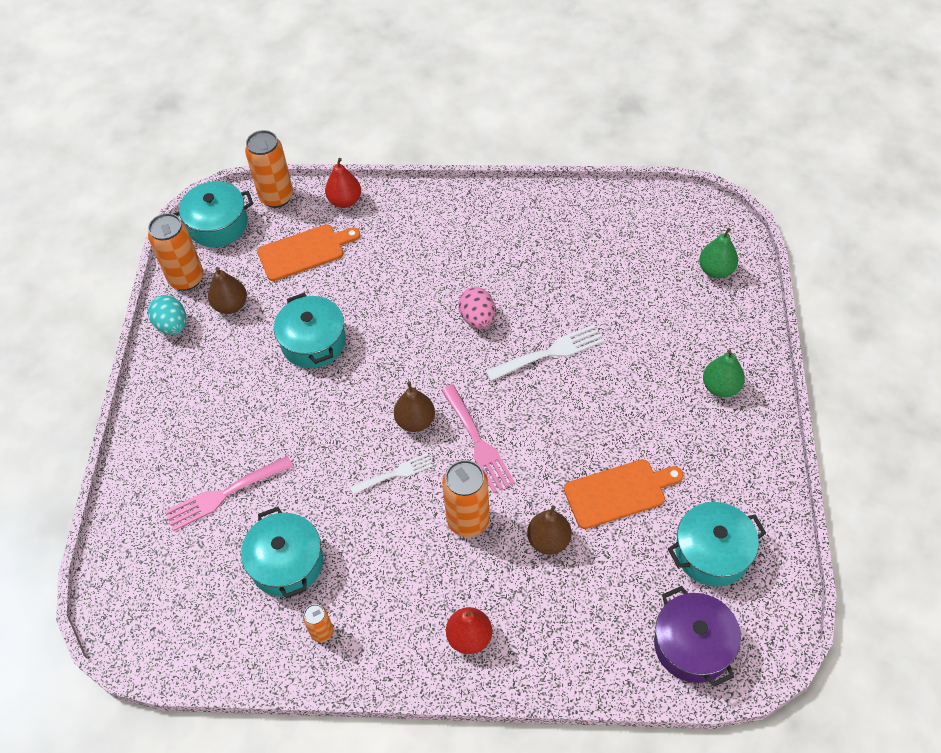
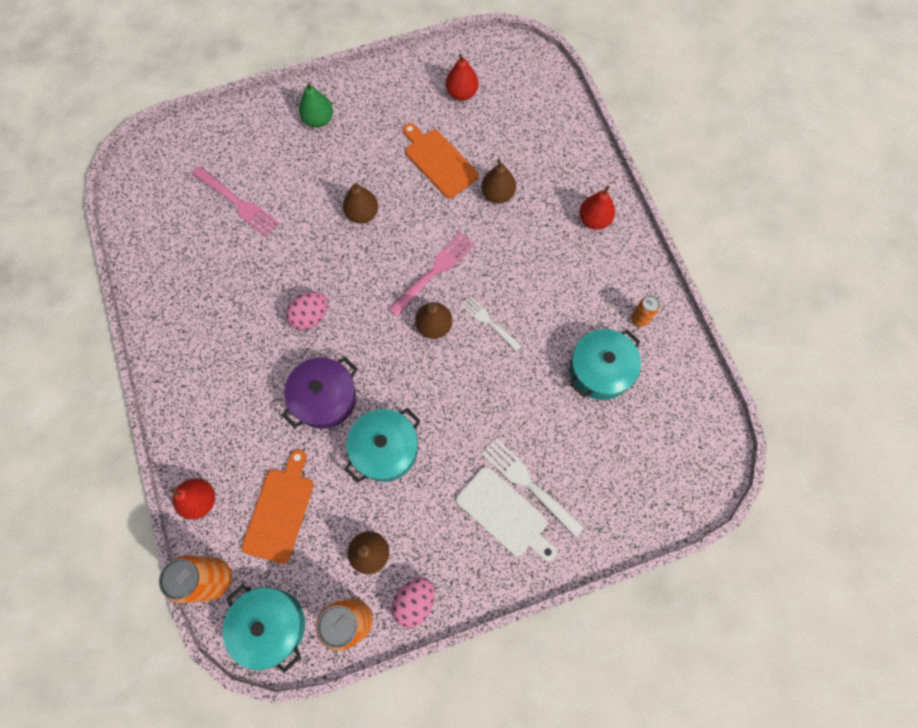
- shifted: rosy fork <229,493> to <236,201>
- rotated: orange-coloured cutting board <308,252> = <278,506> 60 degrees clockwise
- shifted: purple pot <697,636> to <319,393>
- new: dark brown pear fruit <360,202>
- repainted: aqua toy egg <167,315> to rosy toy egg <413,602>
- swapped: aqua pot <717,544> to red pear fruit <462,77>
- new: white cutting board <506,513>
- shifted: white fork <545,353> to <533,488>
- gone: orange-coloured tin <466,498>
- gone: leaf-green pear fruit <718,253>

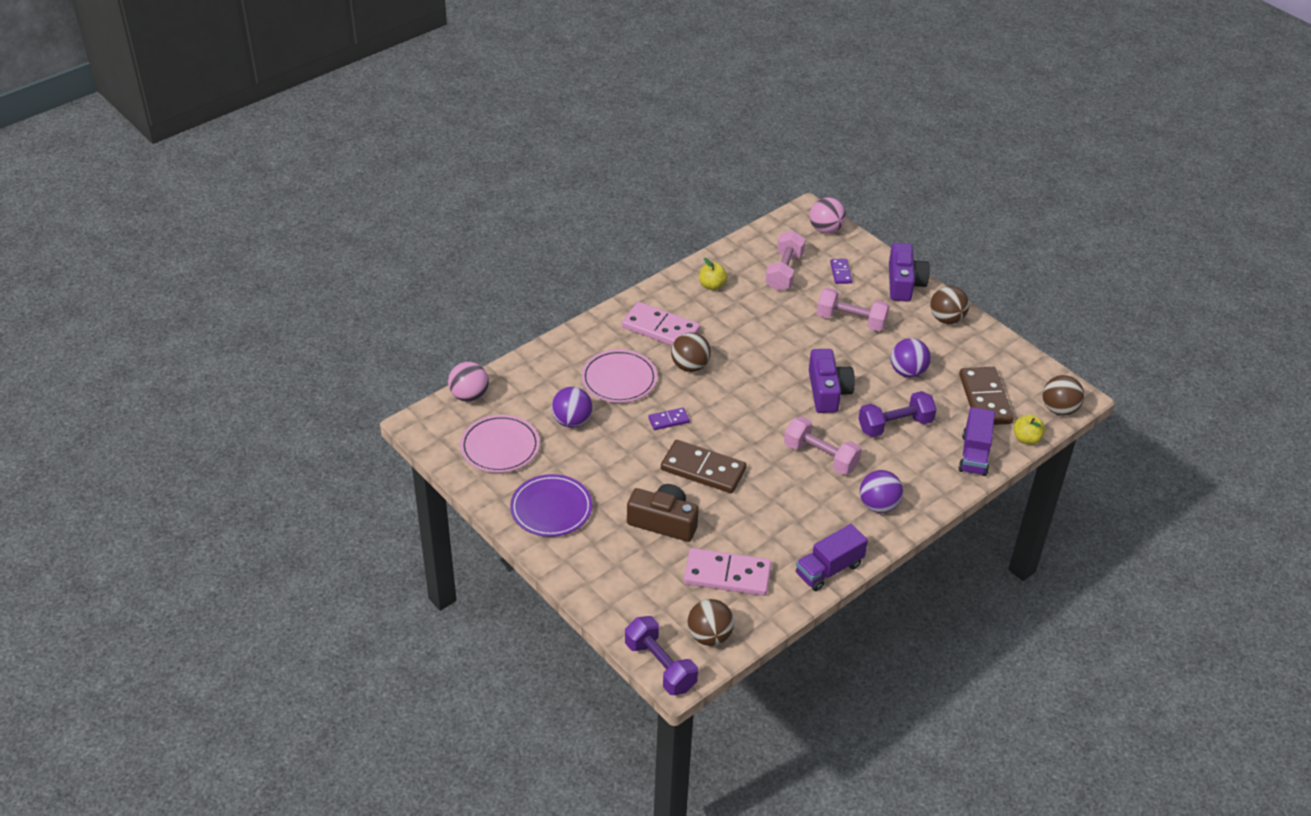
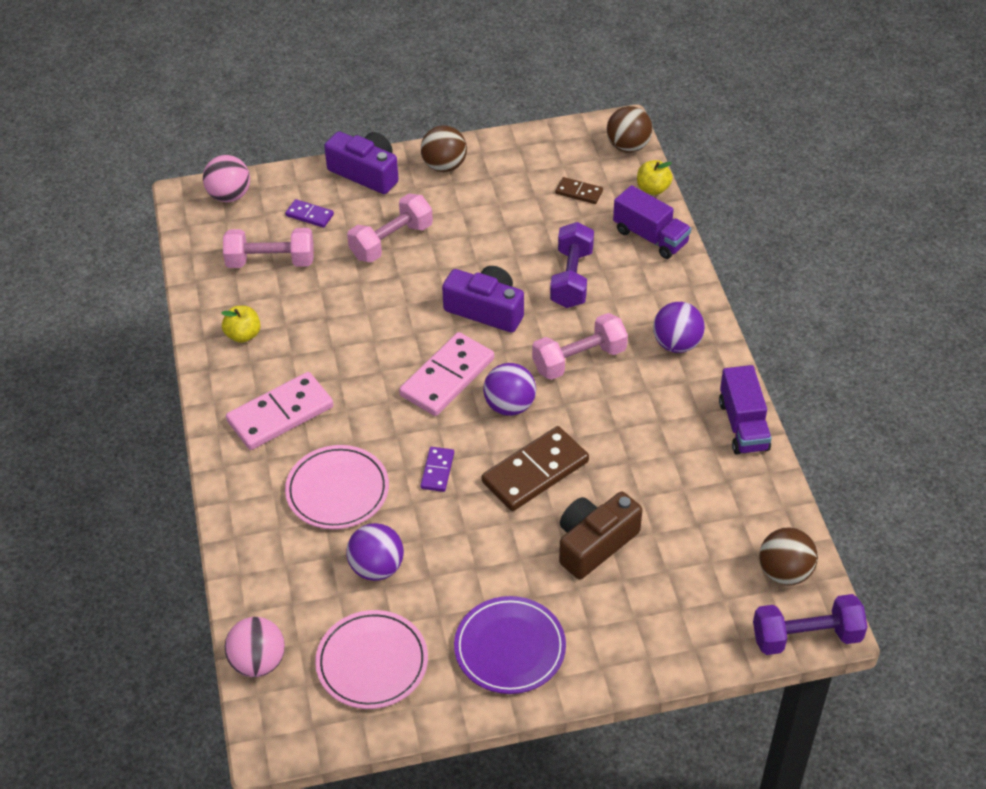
- rotated: rosy hand weight <785,261> = <268,248> 45 degrees counterclockwise
- shifted: rosy domino <727,572> to <446,374>
- shifted: purple sphere <911,358> to <509,389>
- scaled: dark brown domino <986,396> = <579,190> x0.50
- gone: dark brown sphere <691,352>

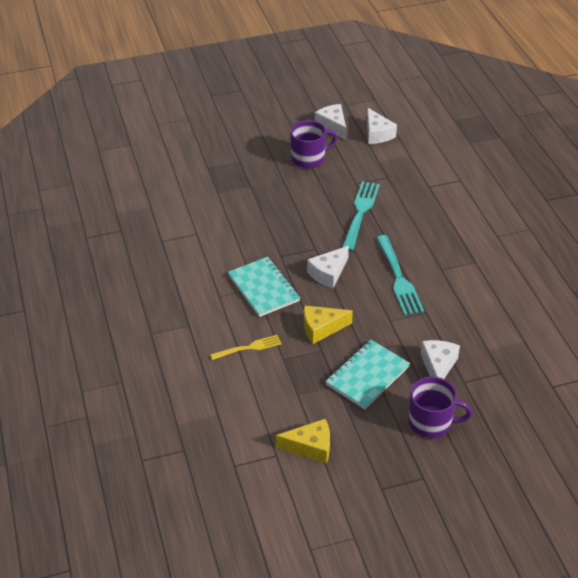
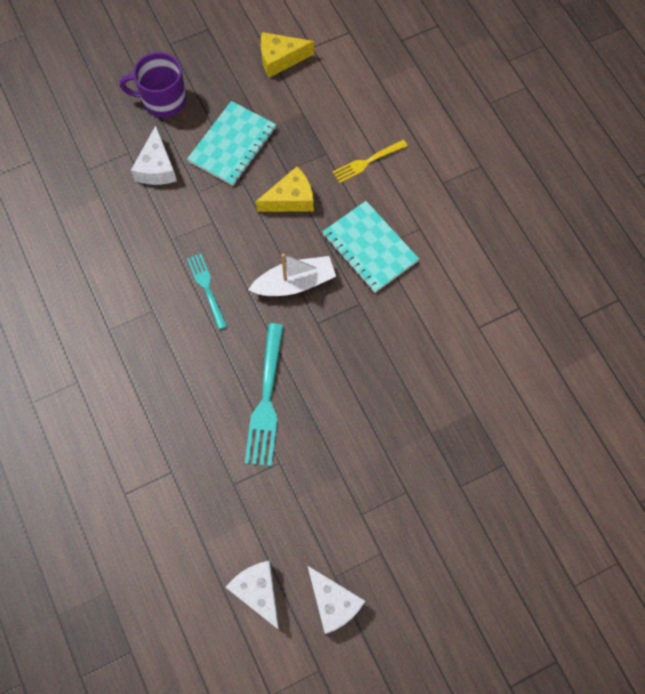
- scaled: aqua fork <400,275> = <207,292> x0.61
- swapped: white piece of cheese <328,267> to white boat <292,274>
- gone: purple mug <313,144>

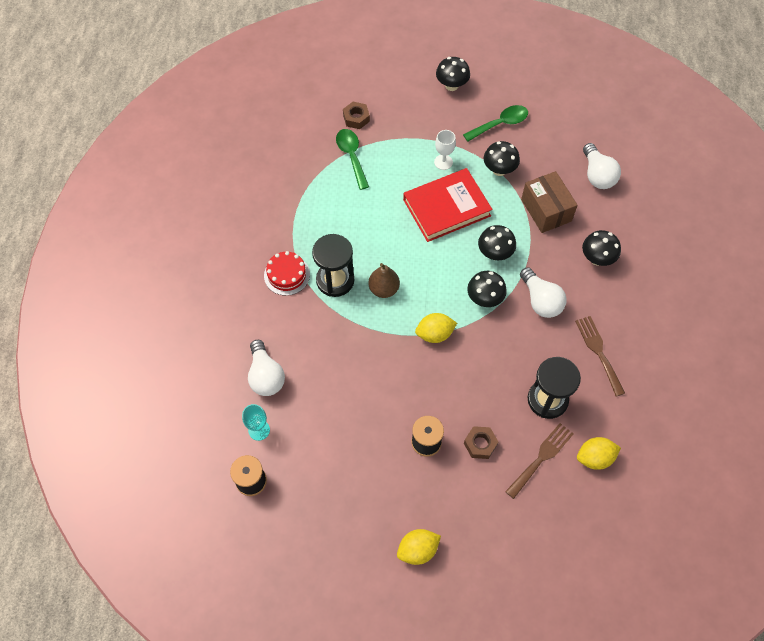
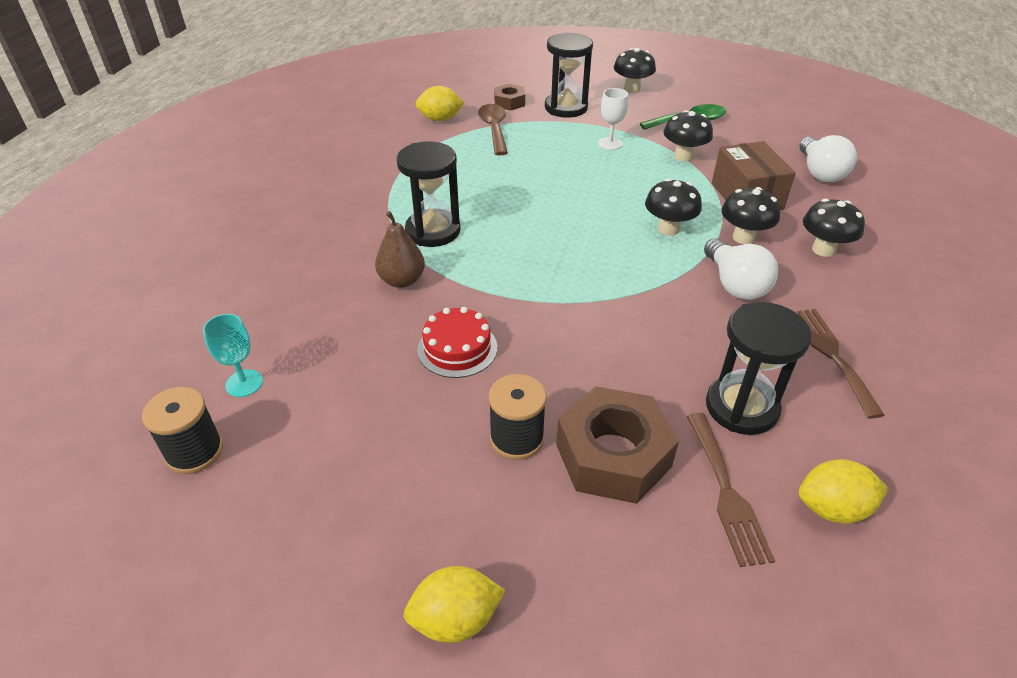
- shifted: dark brown pear fruit <384,280> to <400,249>
- shifted: bright yellow lemon <436,328> to <439,103>
- shifted: red gateau <287,273> to <457,342>
- repainted: leaf-green teaspoon <352,159> to dark brown teaspoon <493,129>
- new: ebony sandglass <569,75>
- scaled: dark brown hex nut <481,442> = <617,445> x1.91
- rotated: dark brown fork <539,461> = <731,490> 120 degrees clockwise
- shifted: ebony fungus <487,289> to <750,215>
- gone: white light bulb <266,368>
- gone: red hardcover <448,205>

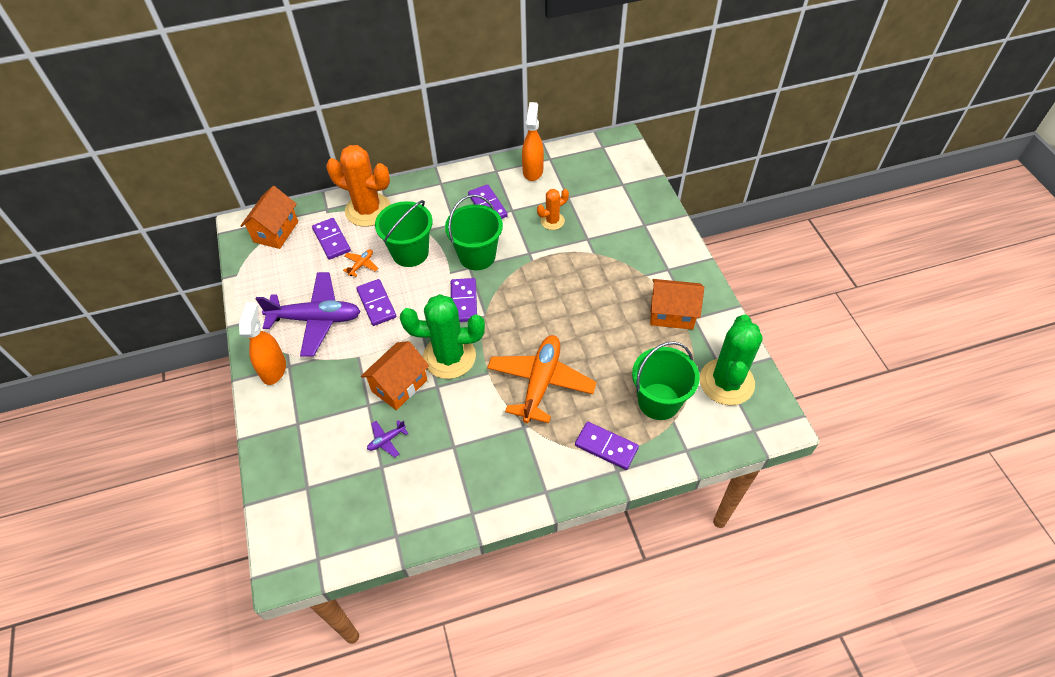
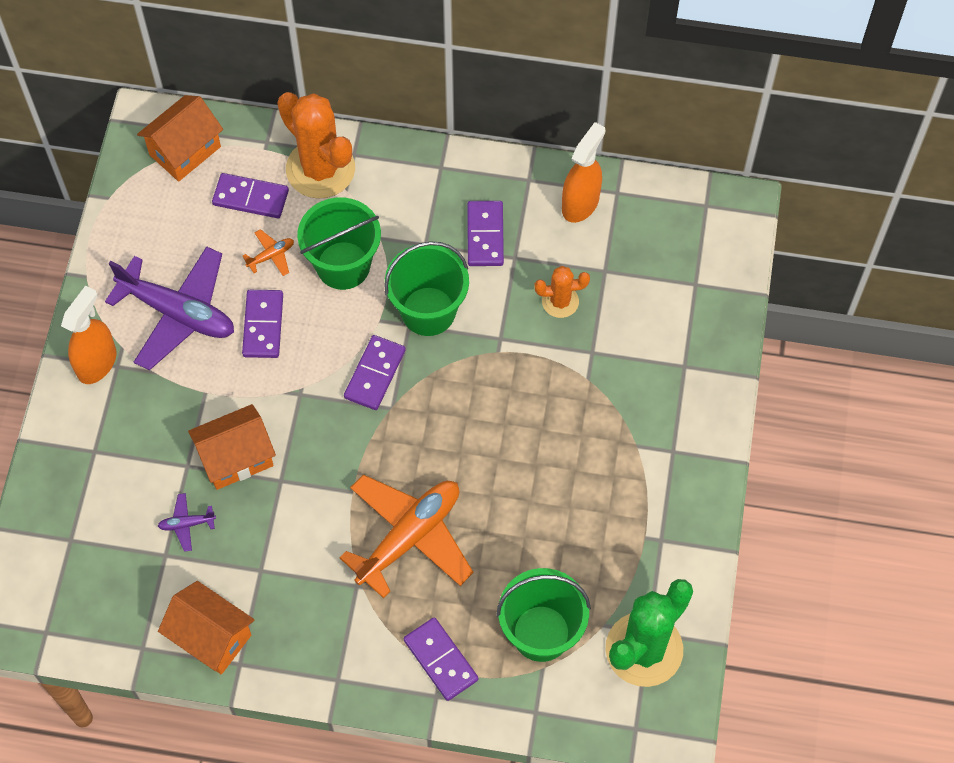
- shifted: orange-coloured toy house <677,304> to <206,627>
- rotated: purple domino <331,239> = <250,195> 75 degrees counterclockwise
- gone: leaf-green prickly plant <442,336>

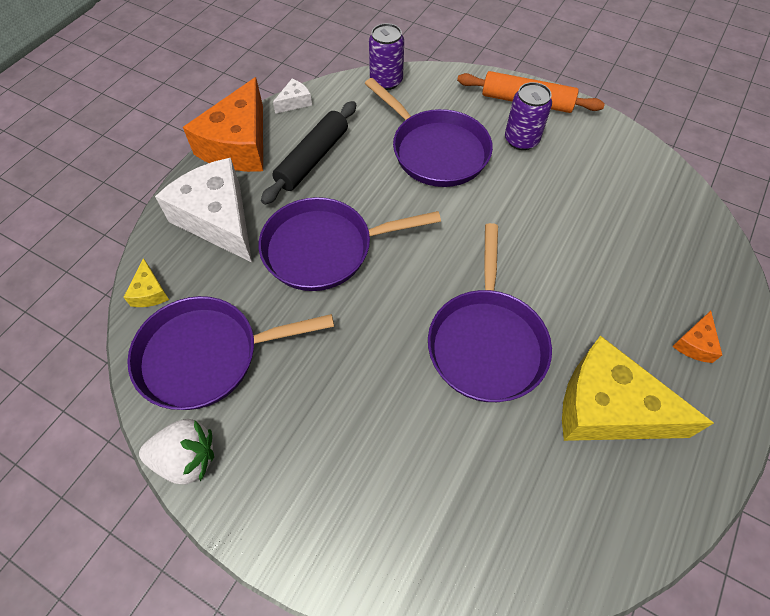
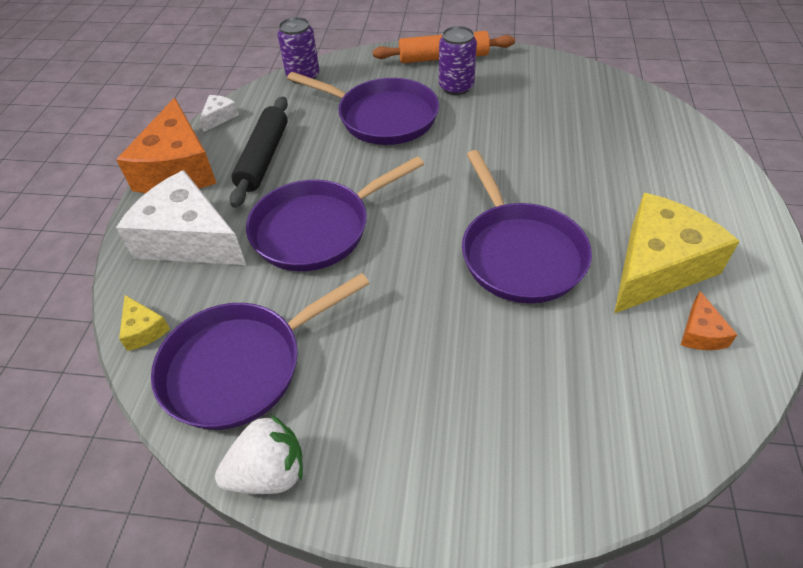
- rotated: bright yellow piece of cheese <638,388> = <677,253> 135 degrees clockwise
- shifted: orange-coloured piece of cheese <697,337> to <709,320>

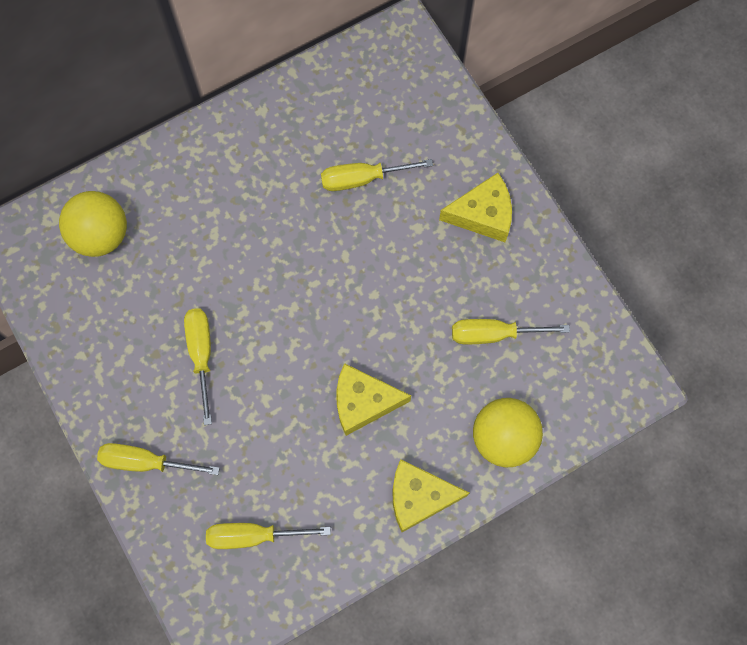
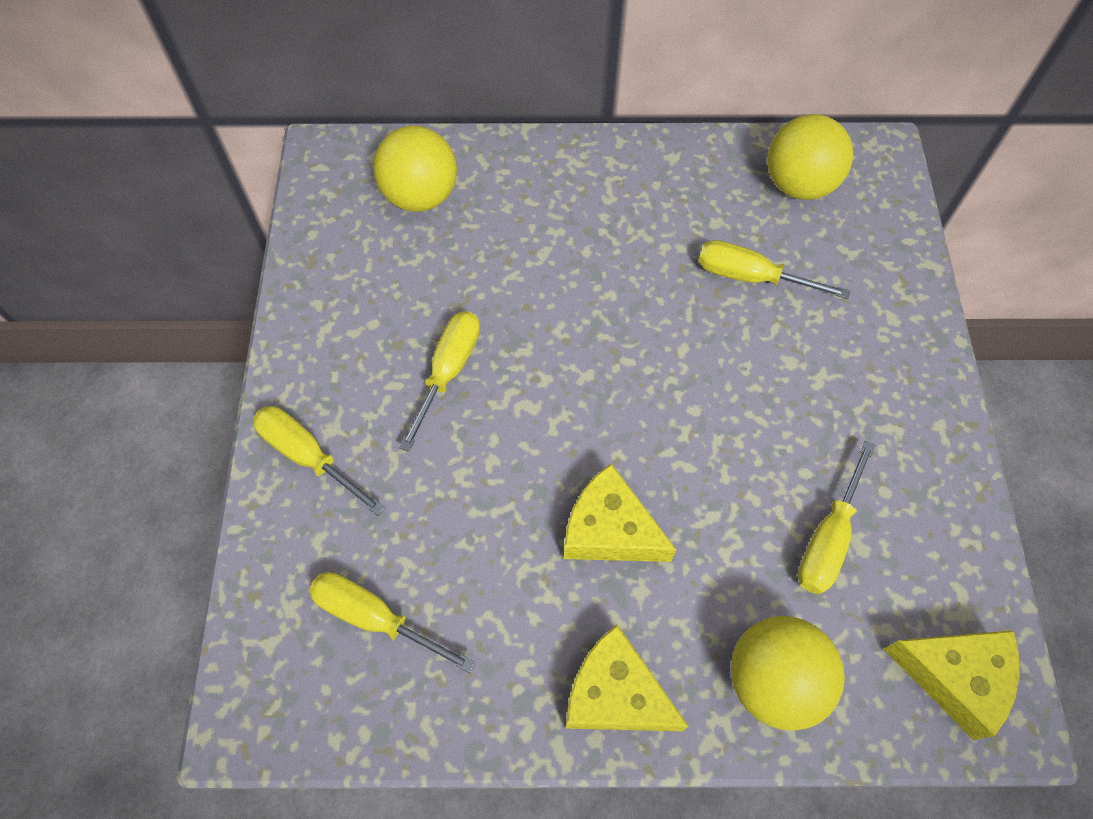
- new: bright yellow sphere <810,157>
- rotated: bright yellow hand screwdriver <511,331> = <837,517> 90 degrees counterclockwise
- shifted: bright yellow piece of cheese <475,207> to <951,685>

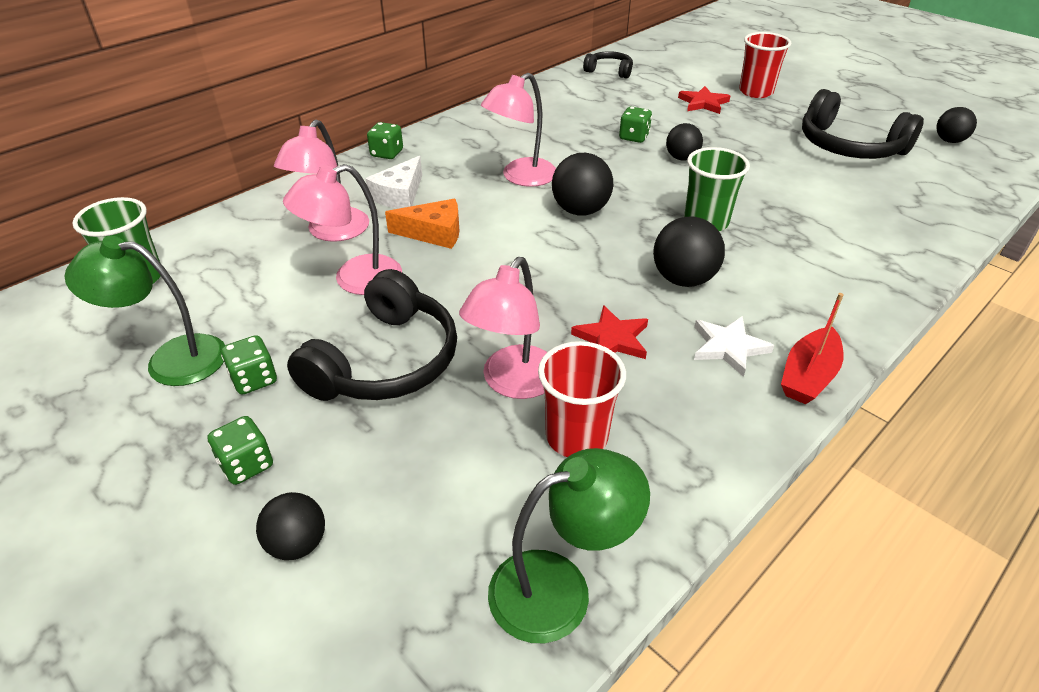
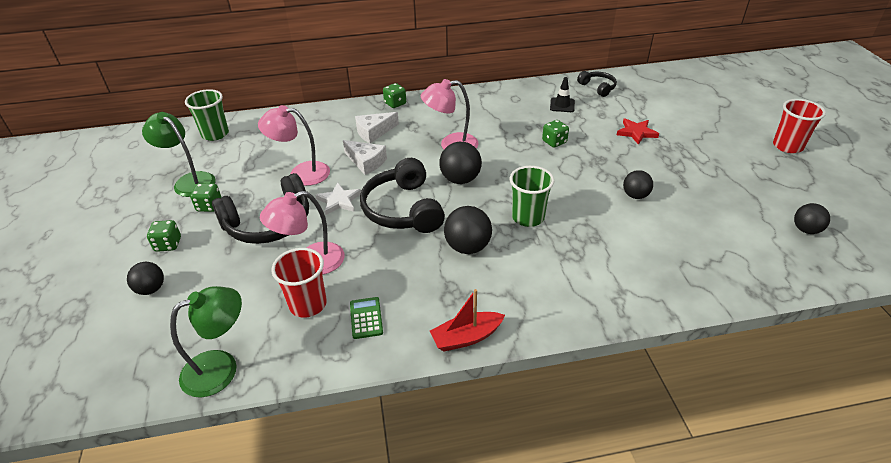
- rotated: leaf-green desk lamp <569,545> = <206,341> 45 degrees counterclockwise
- shifted: white five-pointed star <734,346> to <338,199>
- repainted: orange-coloured piece of cheese <422,224> to white piece of cheese <365,157>
- new: leaf-green adding machine <366,318>
- shifted: ebony headphones <863,124> to <402,195>
- new: ebony safety cone <562,94>
- shifted: ebony sphere <684,142> to <638,184>
- shifted: red beaker <765,65> to <799,126>
- gone: rosy desk lamp <321,181>
- gone: red five-pointed star <609,332>

